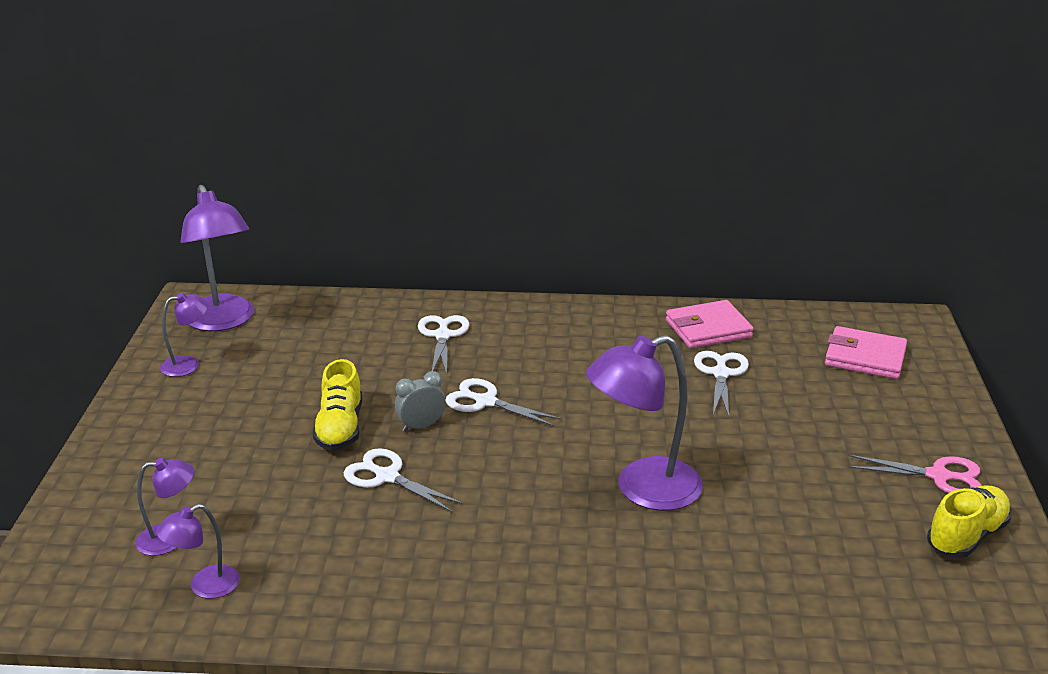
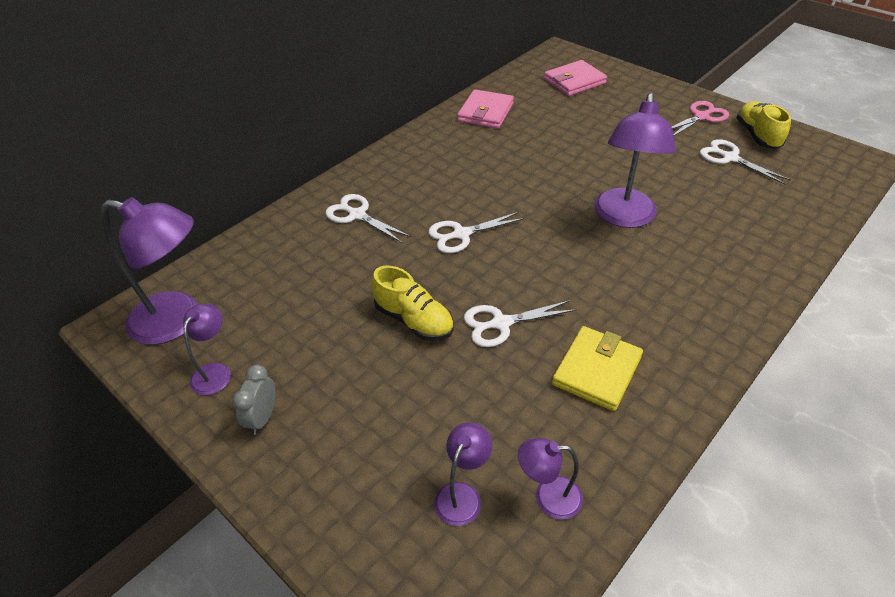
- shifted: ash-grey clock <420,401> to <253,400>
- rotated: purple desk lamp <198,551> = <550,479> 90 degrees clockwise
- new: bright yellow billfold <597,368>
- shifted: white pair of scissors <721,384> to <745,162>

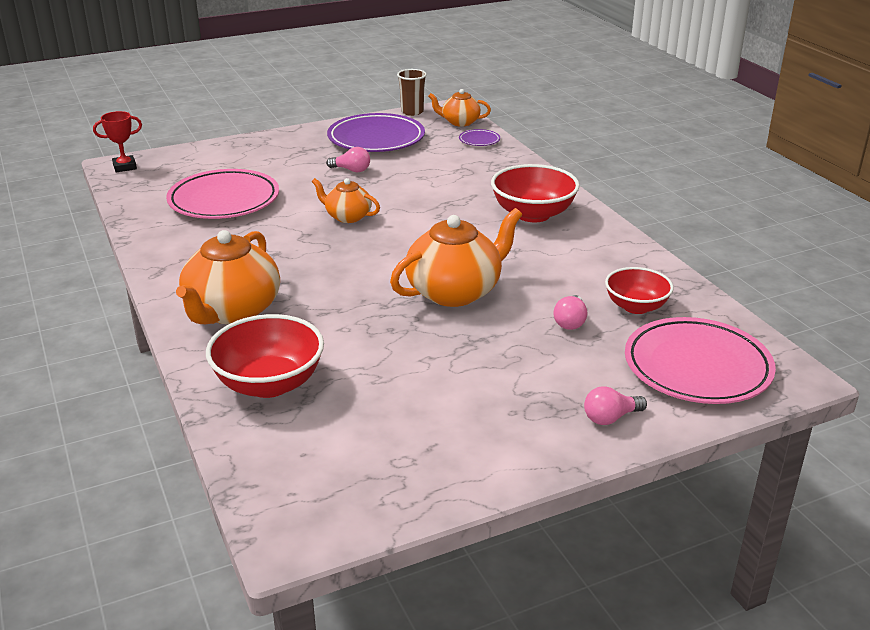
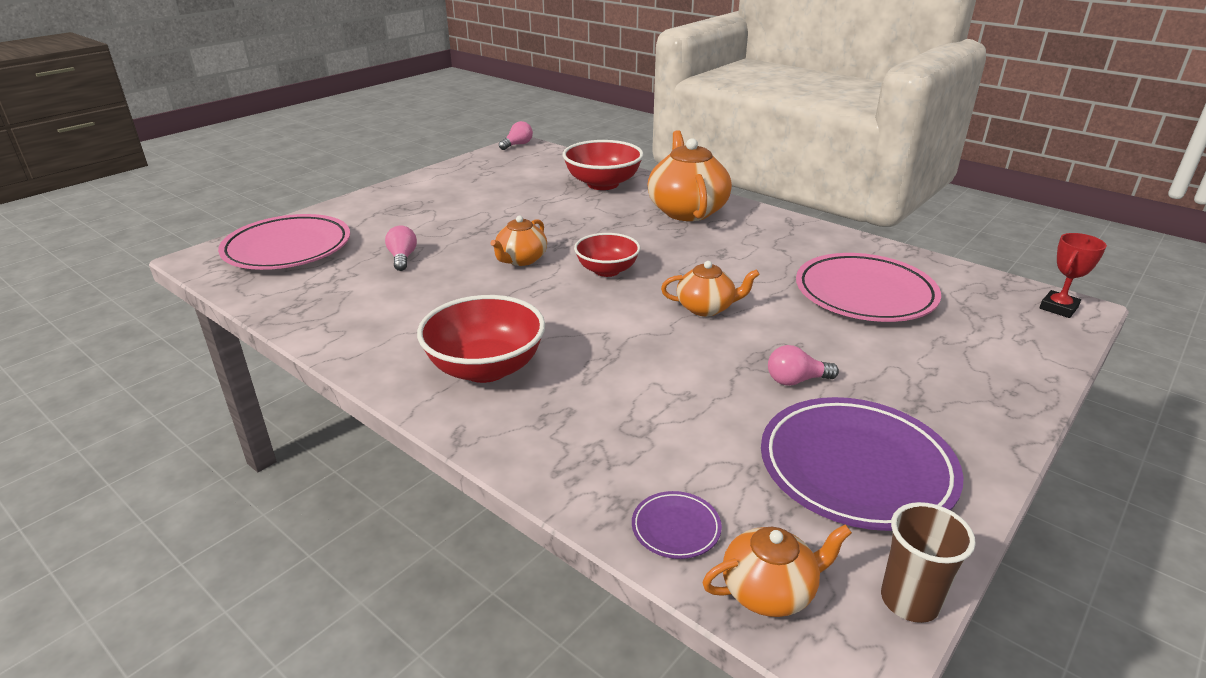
- scaled: orange-coloured teapot <456,257> = <519,241> x0.56
- shifted: rosy light bulb <615,405> to <516,135>
- shifted: red bowl <639,290> to <607,255>

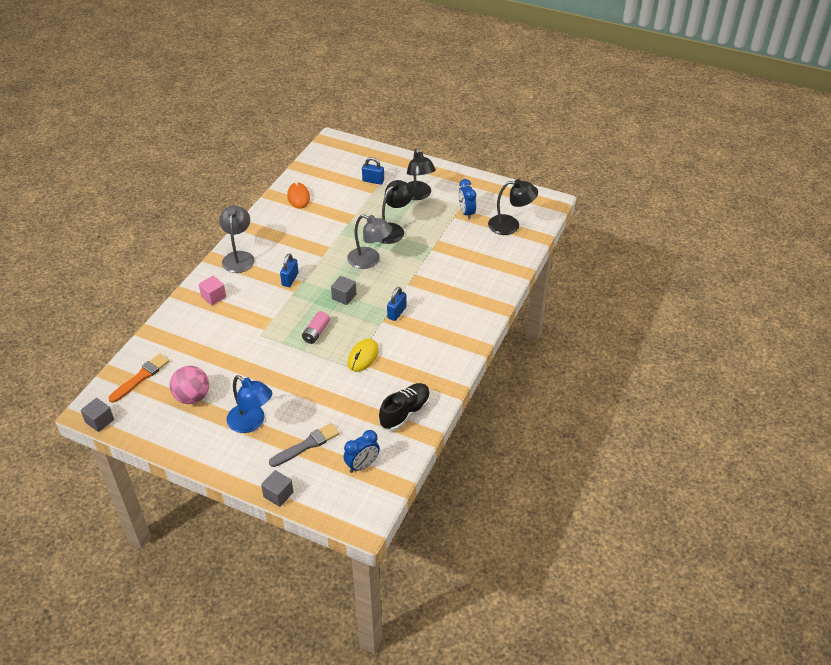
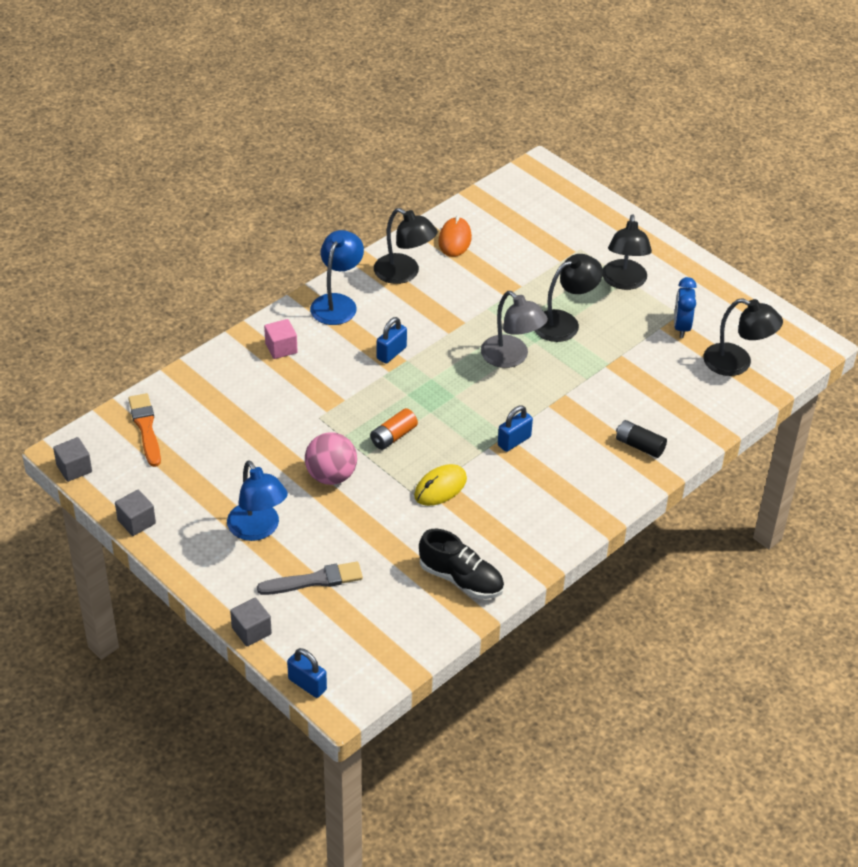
- shifted: ash-grey solid cube <343,290> to <135,513>
- rotated: orange-coloured paint brush <139,378> = <144,430> 75 degrees counterclockwise
- shifted: cobalt padlock <373,171> to <307,673>
- shifted: rosy sphere <189,385> to <331,458>
- repainted: ash-grey desk lamp <237,239> to cobalt desk lamp <337,277>
- repainted: rosy battery <316,327> to orange-coloured battery <394,429>
- new: ebony desk lamp <406,246>
- rotated: ebony lace-up shoe <404,407> = <461,564> 60 degrees clockwise
- new: ebony battery <641,439>
- gone: cobalt clock <361,451>

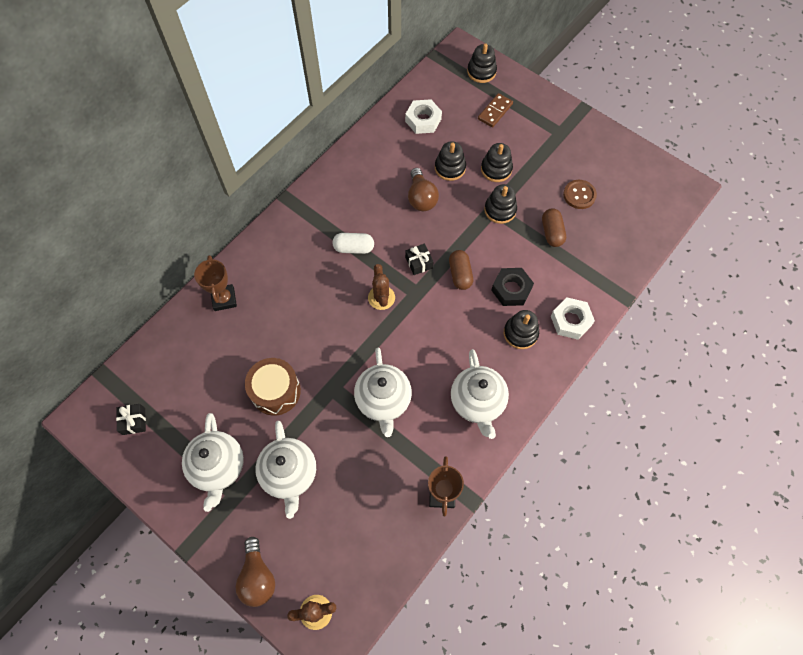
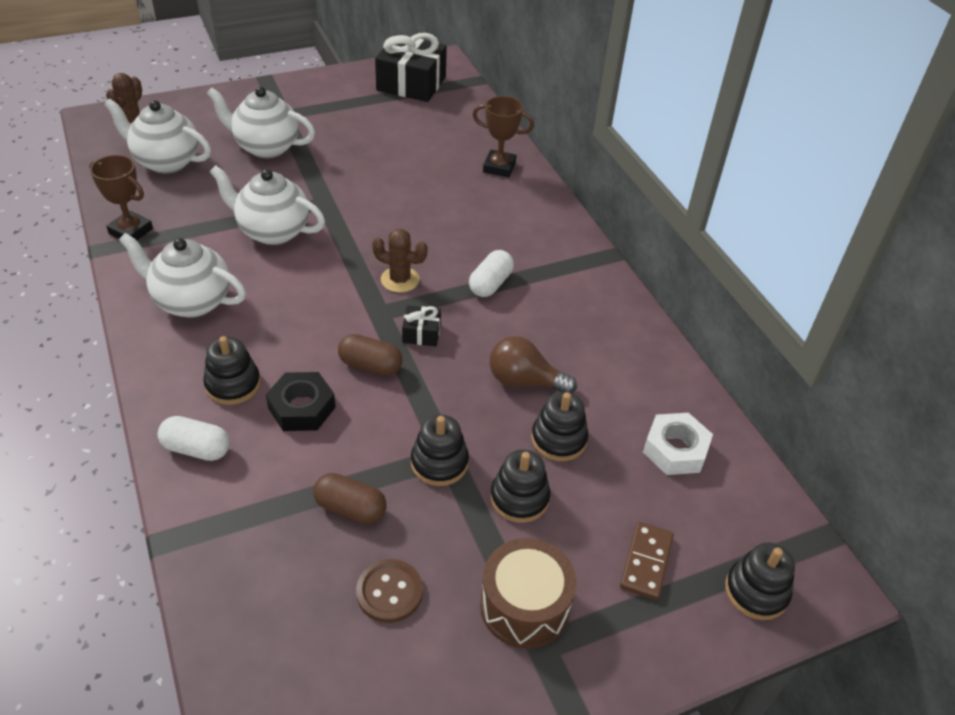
- shifted: white teapot <213,462> to <157,135>
- swapped: white hex nut <573,318> to white pill shape <194,438>
- scaled: ebony gift <131,419> = <411,67> x2.17
- shifted: dark brown drum <273,387> to <528,593>
- rotated: dark brown domino <495,110> = <647,561> 45 degrees clockwise
- gone: dark brown light bulb <255,572>

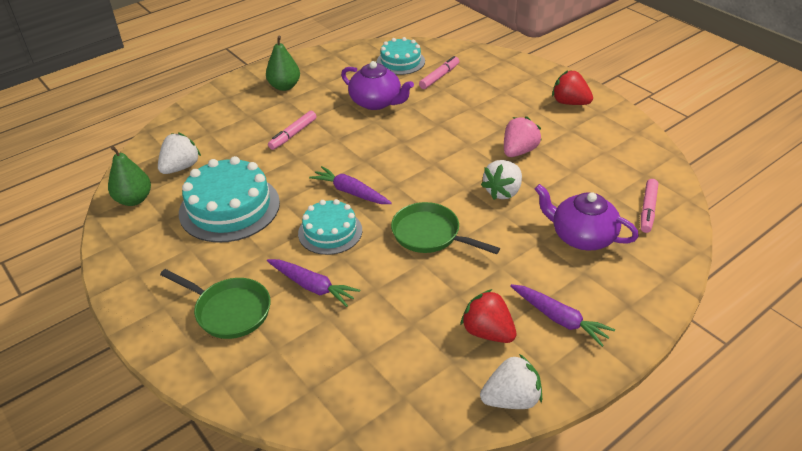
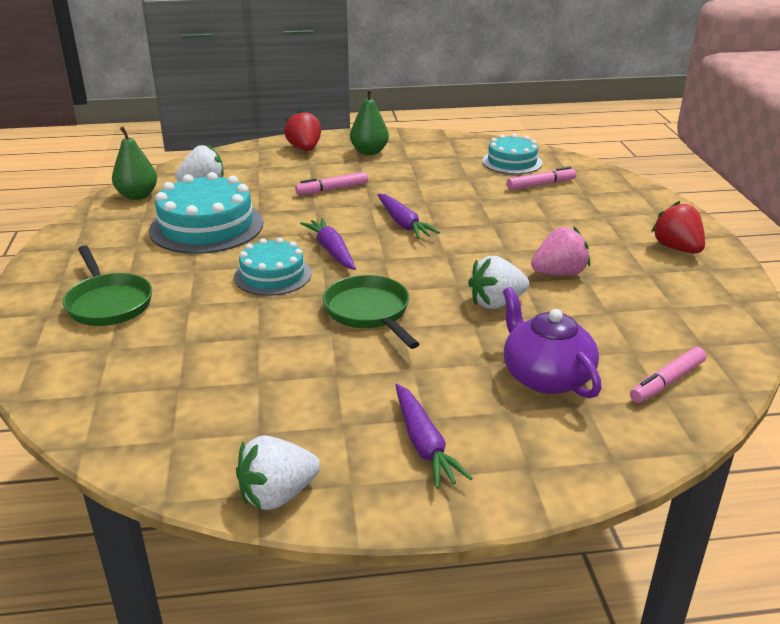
- rotated: white strawberry <511,381> = <278,472> 135 degrees clockwise
- shifted: red strawberry <488,316> to <302,130>
- shifted: purple root vegetable <313,283> to <408,216>
- gone: purple teapot <377,85>

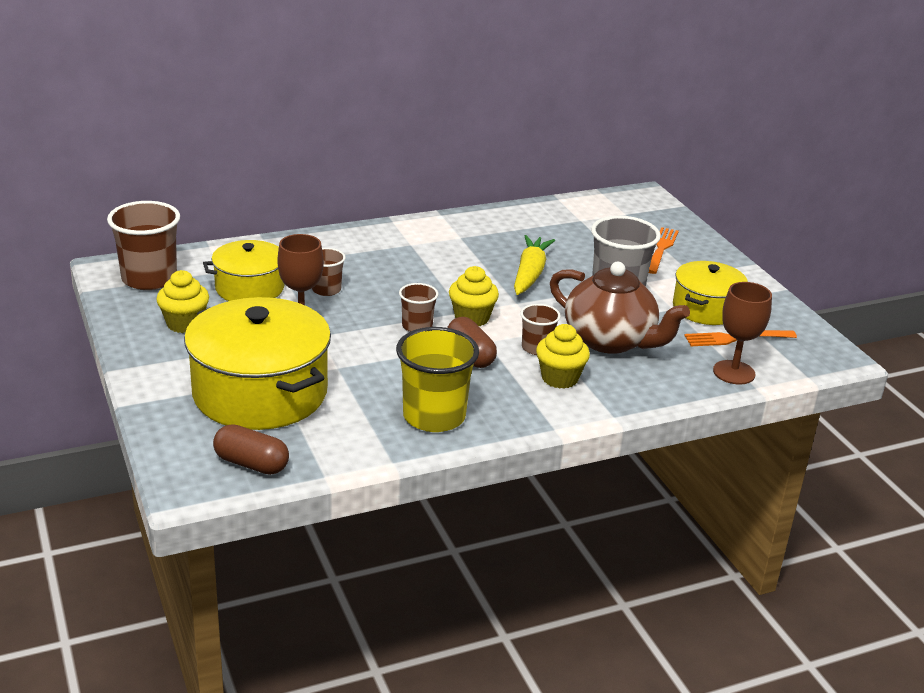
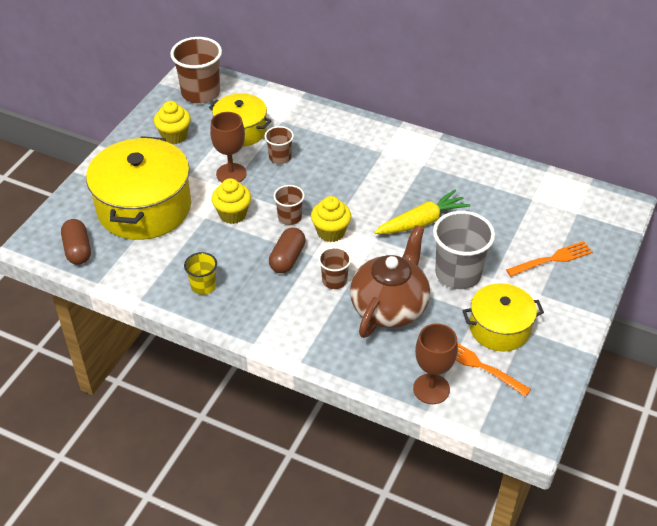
- scaled: bright yellow beaker <437,379> = <200,273> x0.54
- shifted: bright yellow muffin <563,356> to <231,201>
- rotated: dark brown teapot <620,308> = <390,281> 150 degrees counterclockwise

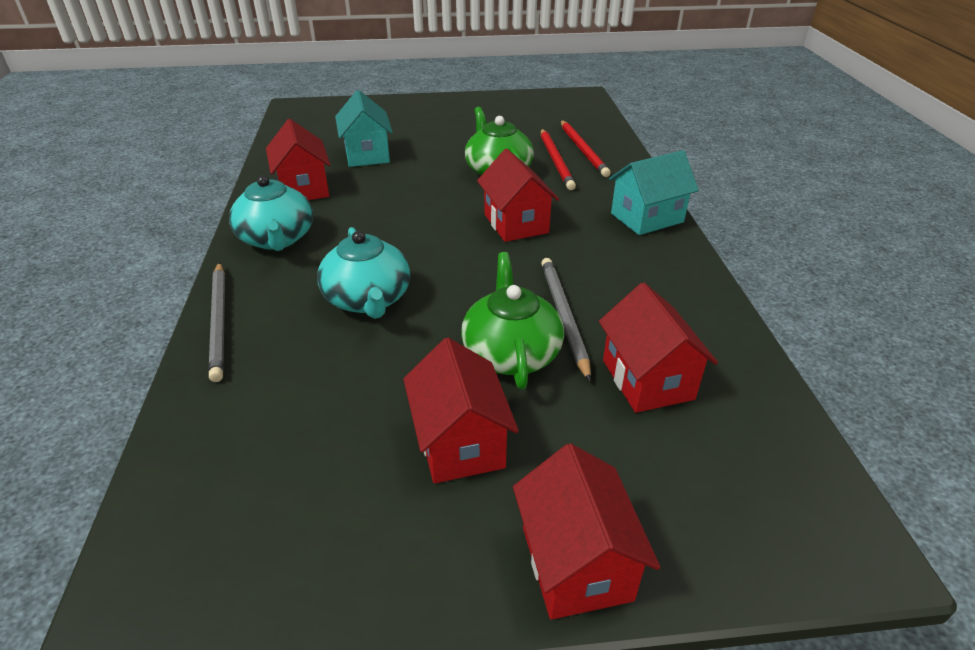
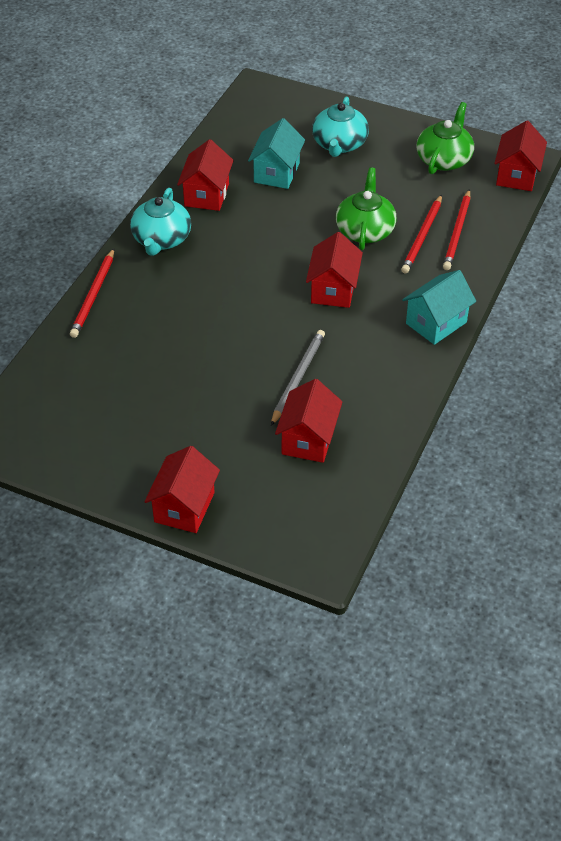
- repainted: ash-grey lead pencil <217,322> to red lead pencil <92,293>
- shifted: aqua teapot <364,273> to <340,127>
- rotated: aqua toy house <654,192> = <439,307> 45 degrees counterclockwise
- shifted: leaf-green teapot <512,320> to <445,138>
- shifted: red toy house <461,410> to <520,156>

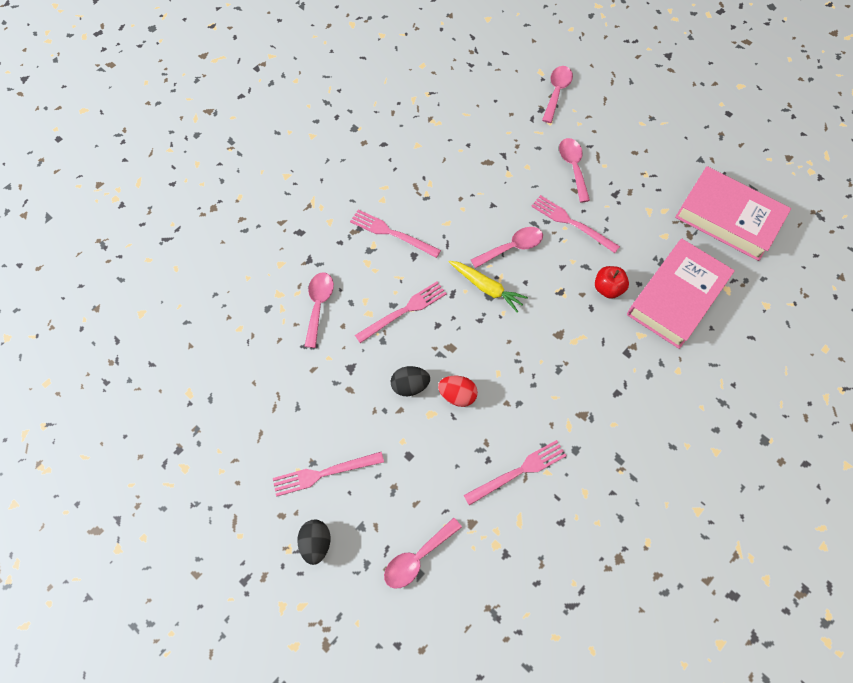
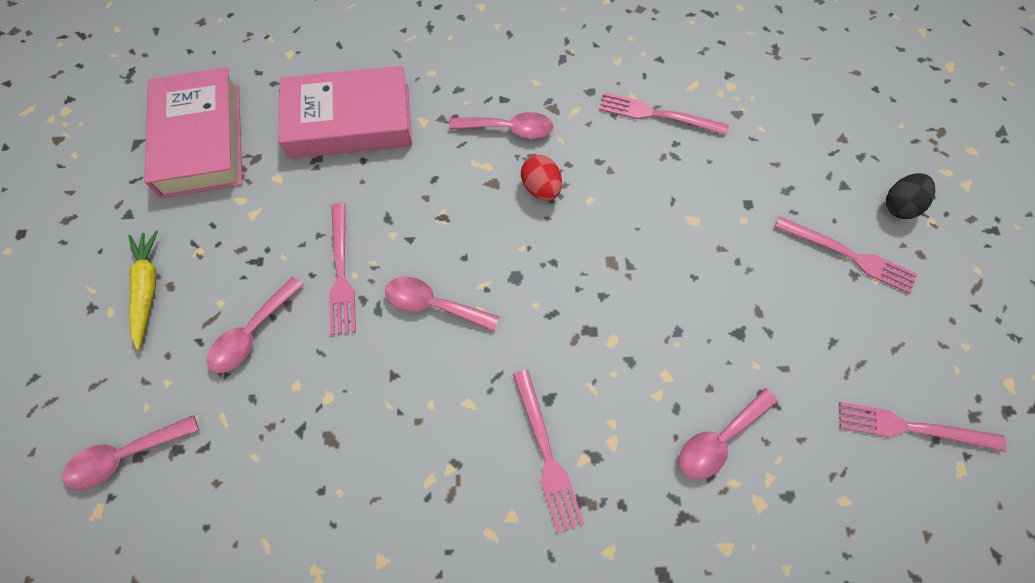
- shifted: bright yellow root vegetable <488,287> to <143,290>
- shifted: rosy teaspoon <423,553> to <501,125>
- shifted: red toy egg <458,391> to <541,178>
- shifted: rosy fork <401,312> to <922,427>
- gone: ebony toy egg <410,381>
- gone: red apple fruit <612,282>

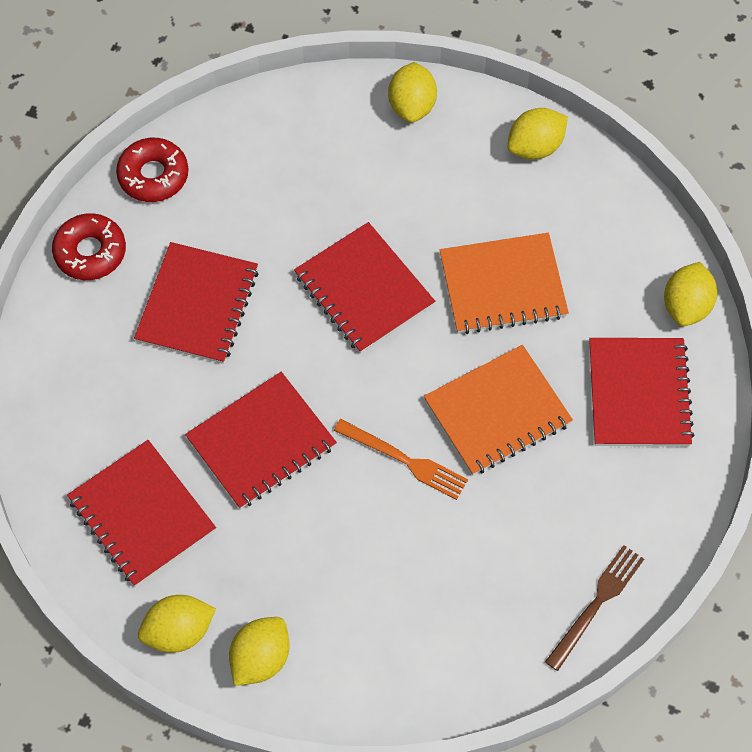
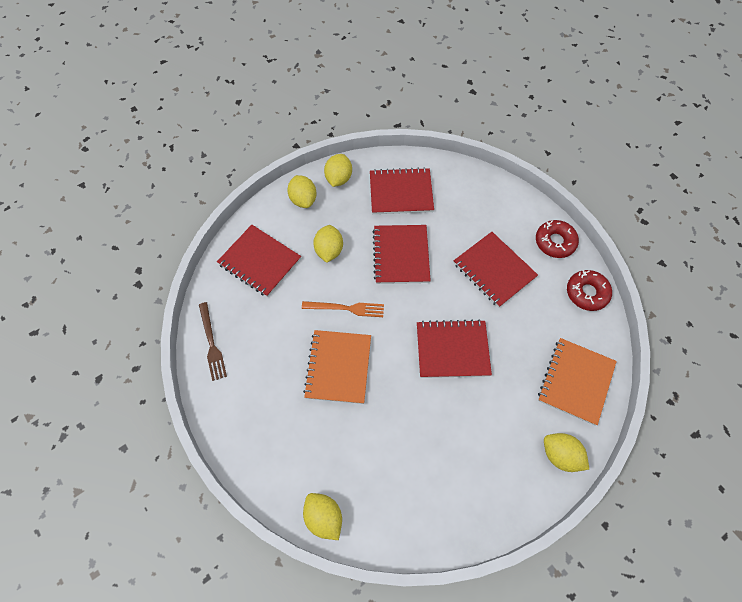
- shifted: red exercise book <641,392> to <259,261>
- rotated: orange-coloured fork <401,459> = <343,309> 150 degrees counterclockwise
- shifted: bright yellow lemon <537,134> to <328,244>
- shifted: orange-coloured exercise book <504,283> to <577,382>

